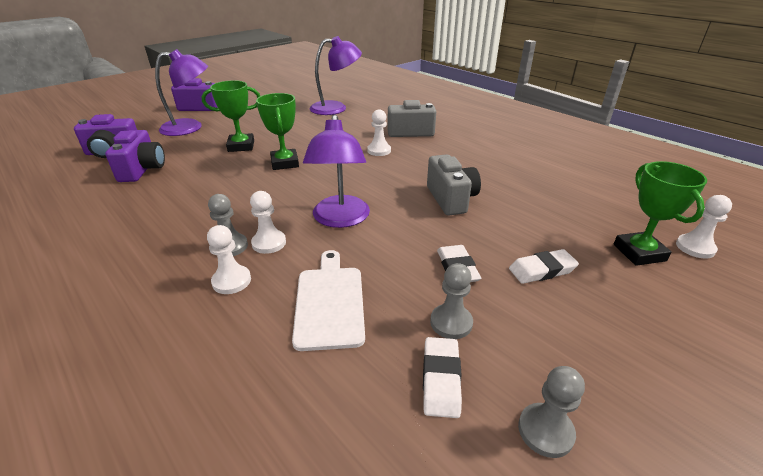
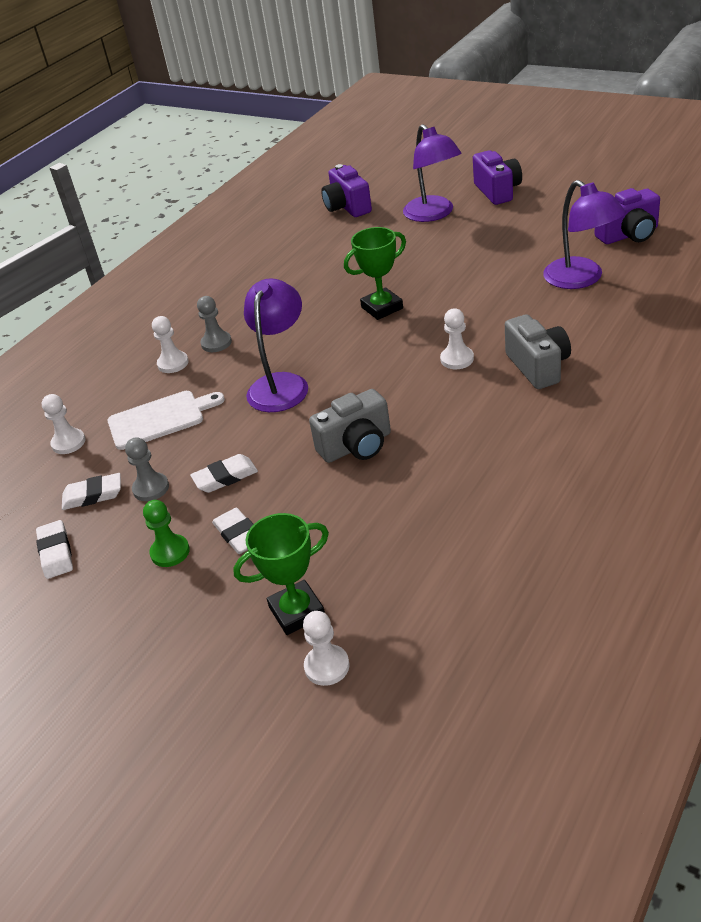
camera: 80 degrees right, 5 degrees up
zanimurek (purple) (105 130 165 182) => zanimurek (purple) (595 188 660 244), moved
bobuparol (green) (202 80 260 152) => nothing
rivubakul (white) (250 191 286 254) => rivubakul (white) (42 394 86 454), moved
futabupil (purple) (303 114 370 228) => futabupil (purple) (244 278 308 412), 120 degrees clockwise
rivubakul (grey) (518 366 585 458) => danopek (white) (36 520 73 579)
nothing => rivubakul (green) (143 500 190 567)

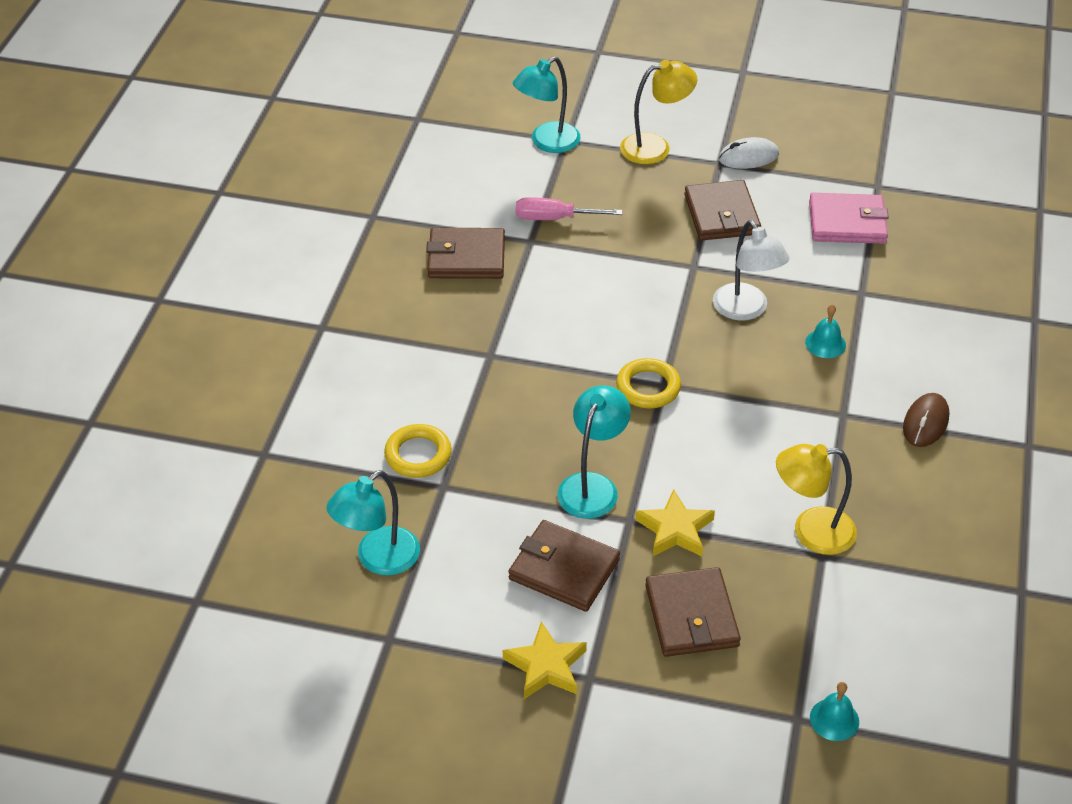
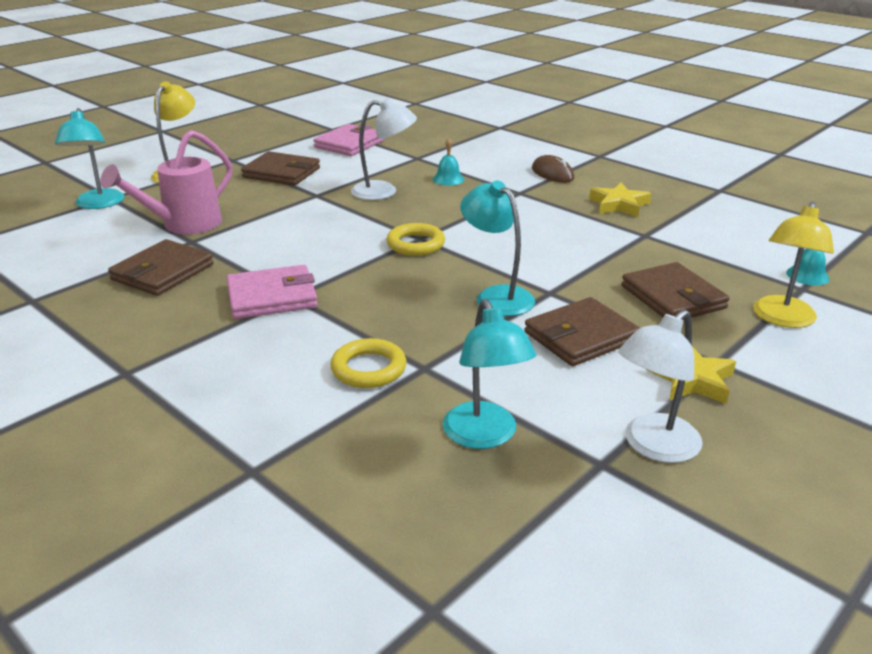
camera: 60 degrees left, 15 degrees down
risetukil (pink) (516 197 622 220) => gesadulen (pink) (100 130 232 234)
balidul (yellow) (635 489 715 556) => balidul (yellow) (589 183 651 217), moved
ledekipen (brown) (645 567 741 657) => ledekipen (brown) (621 262 729 320), 45 degrees clockwise
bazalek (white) (719 137 779 169) => nothing
futabupil (yellow) (776 444 857 555) => futabupil (yellow) (753 201 834 328), moved
nothing => ledekipen (pink) (226 265 318 319)
nothing => futabupil (white) (618 310 703 463)

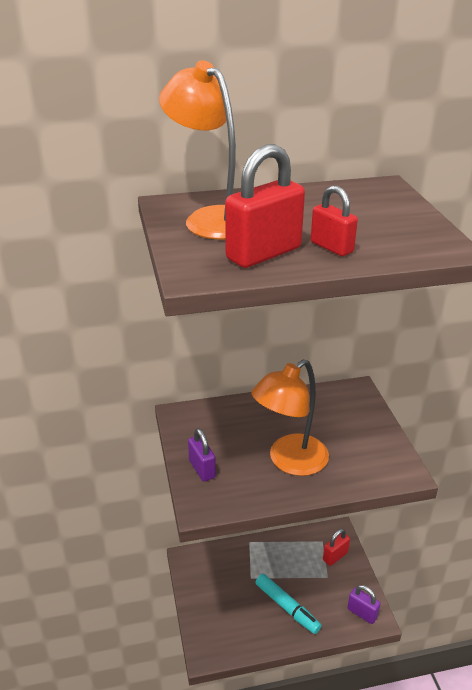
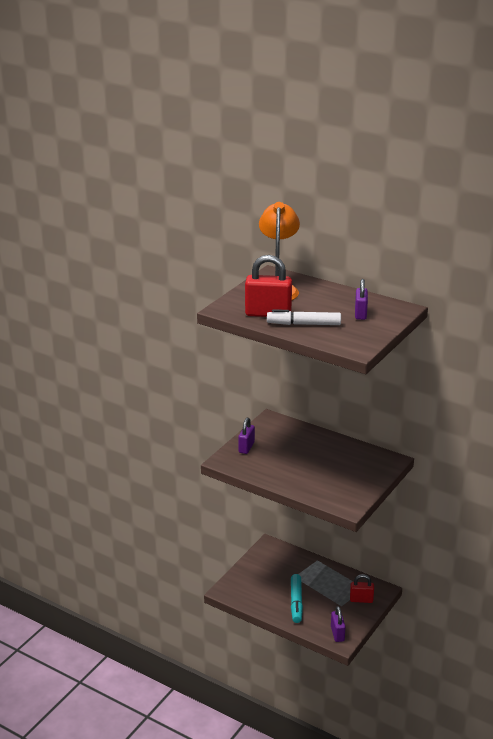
camera: 45 degrees right, 5 degrees down
futabupil (orange) (251 359 329 476) => nothing
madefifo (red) (311 185 358 256) => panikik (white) (267 309 341 325)
nothing => madefifo (purple) (355 279 368 320)

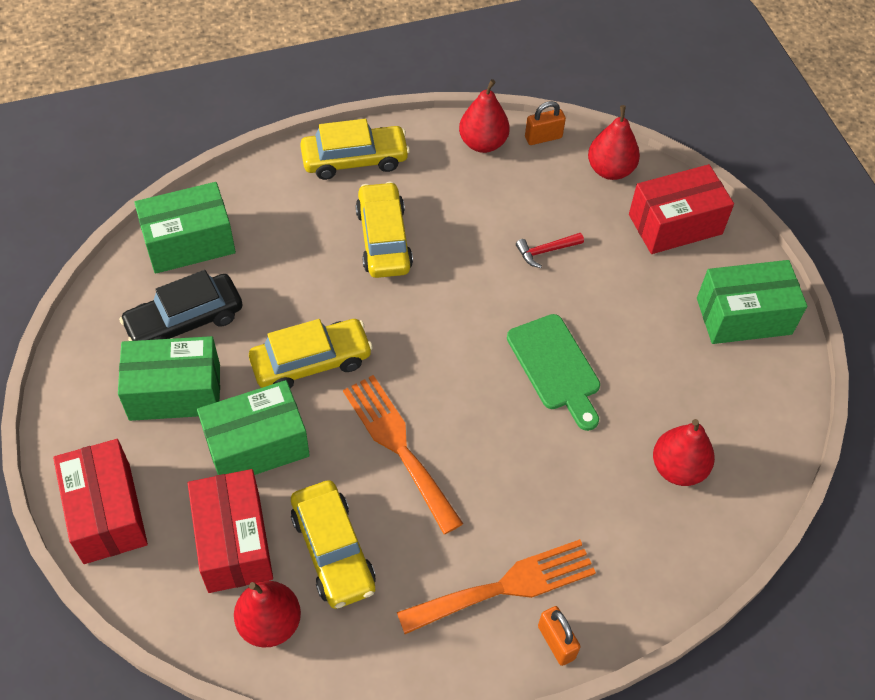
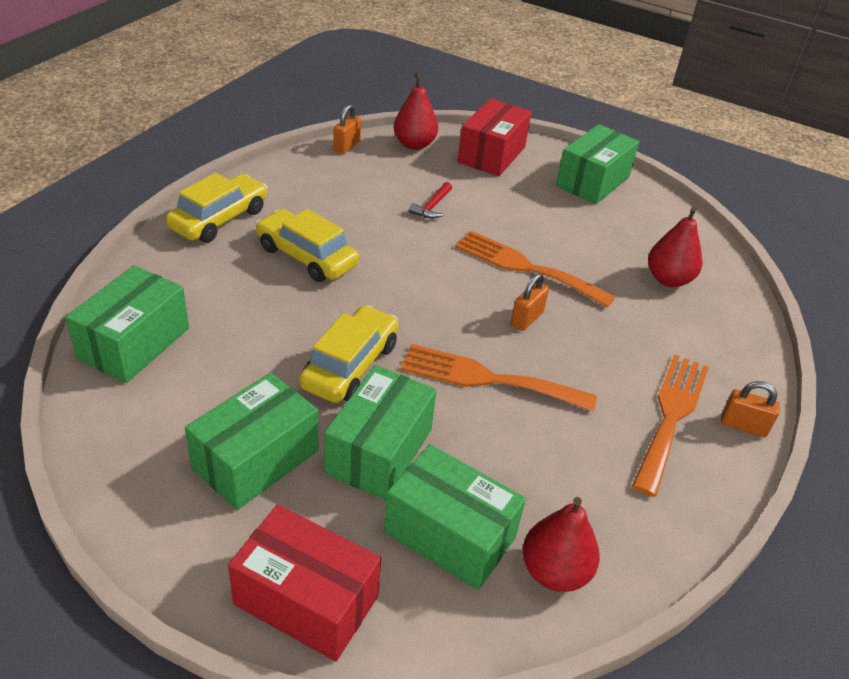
camera: 45 degrees left, 15 degrees down
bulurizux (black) (119 270 243 341) => nothing
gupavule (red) (188 469 273 593) => gupavule (green) (384 444 526 590)
bulurizux (yellow) (291 480 376 609) => nothing
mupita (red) (459 79 510 153) => nothing
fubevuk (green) (507 314 600 431) => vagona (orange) (455 231 615 308)
nothing => madefifo (orange) (511 273 549 331)

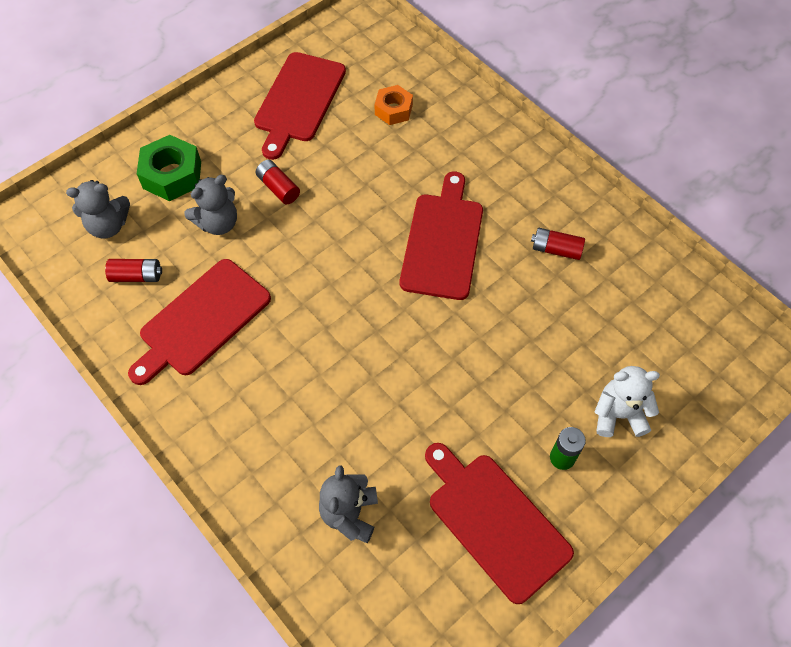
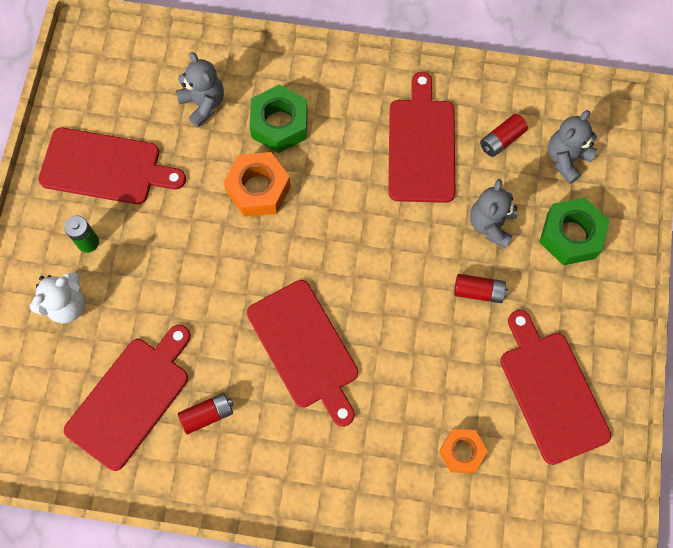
camera: 140 degrees right, 10 degrees up
nothing => fubevuk (red) (64 325 191 471)
nothing => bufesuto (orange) (224 152 291 217)
nothing => bufesuto (green) (250 84 308 153)

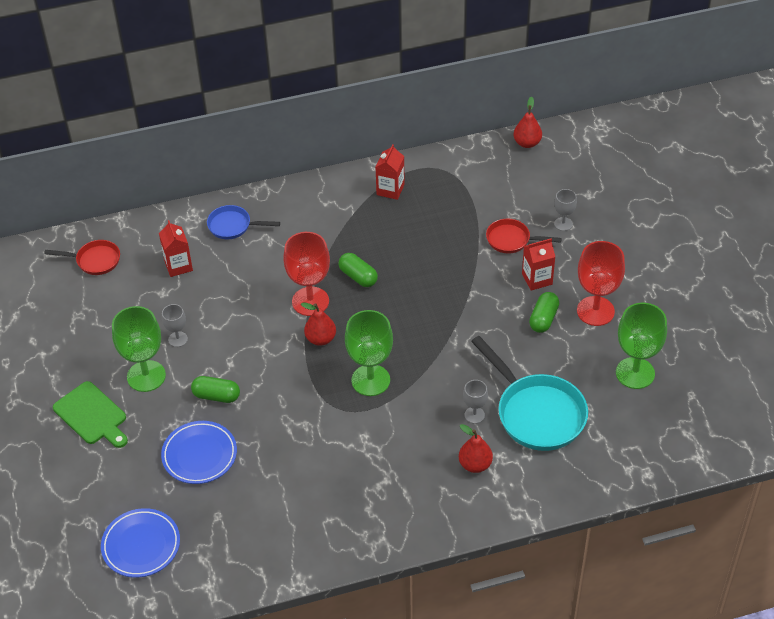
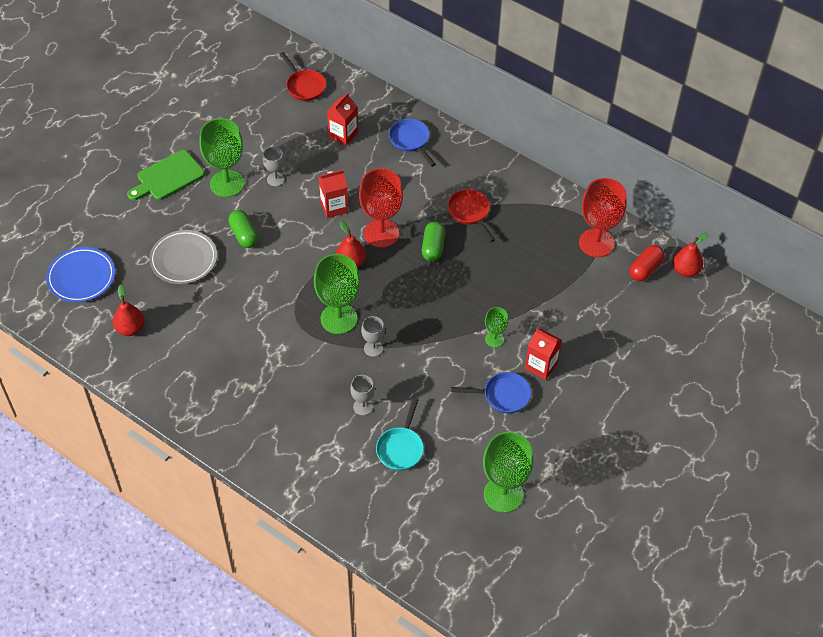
camera: 50 degrees right, 5 degrees up
fubevuk (green) (53 381 128 448) => fubevuk (green) (127 150 205 200), 45 degrees clockwise
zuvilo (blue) (161 421 237 484) => zuvilo (grey) (149 230 217 284)
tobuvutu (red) (376 144 405 200) => tobuvutu (red) (318 170 348 218), moved
mupita (red) (459 424 493 473) => mupita (red) (113 284 145 336), moved
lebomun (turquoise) (471 336 588 451) => lebomun (turquoise) (376 398 424 471), x0.54
lebomun (red) (486 219 562 254) => lebomun (red) (447 189 495 242), moved
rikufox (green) (529 292 559 333) => lebomun (blue) (451 372 531 413)
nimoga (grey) (554 189 577 231) => nimoga (grey) (361 316 385 357), moved
nimoga (red) (577 241 625 326) => nimoga (red) (579 178 627 257), moved
nothing => nimoga (green) (485 307 508 348)
nothing => rikufox (red) (629 245 665 281)

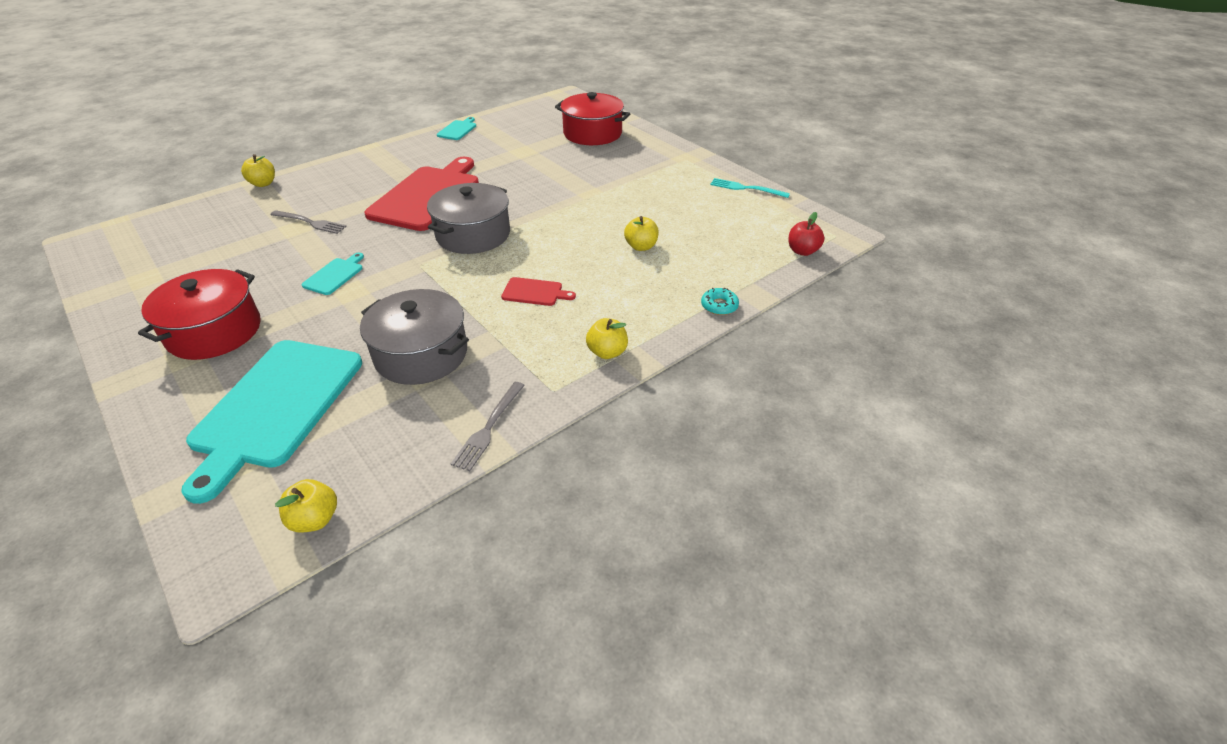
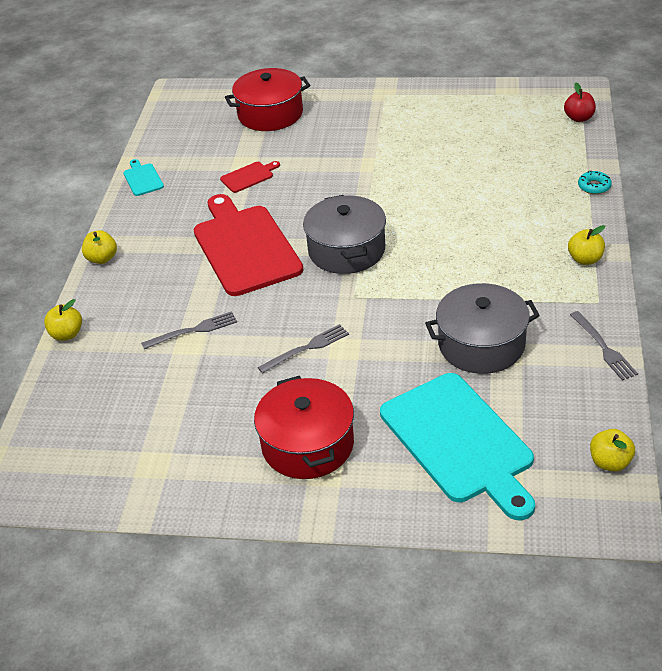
camera: 40 degrees left, 0 degrees up
fubevuk (turquoise) (302 253 364 295) => vagona (grey) (258 324 349 374)
fubevuk (red) (501 277 576 306) => fubevuk (red) (220 161 280 193), moved
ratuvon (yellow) (624 216 659 251) => ratuvon (yellow) (82 230 117 264), moved
vagona (turquoise) (710 178 790 198) => nothing

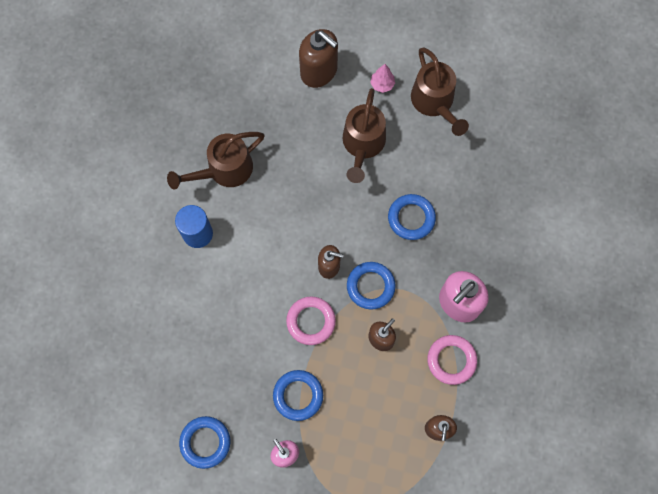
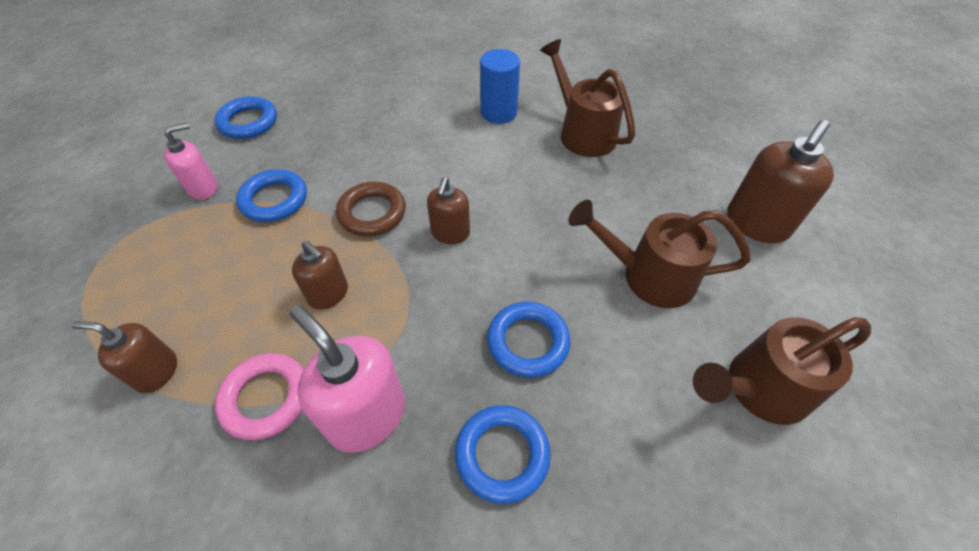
camera: 90 degrees right, 20 degrees down
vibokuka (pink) (286 297 336 345) => vibokuka (brown) (336 182 406 236)
vibokuka (blue) (347 262 396 309) => vibokuka (blue) (455 405 551 504), moved
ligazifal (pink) (370 64 395 93) => nothing

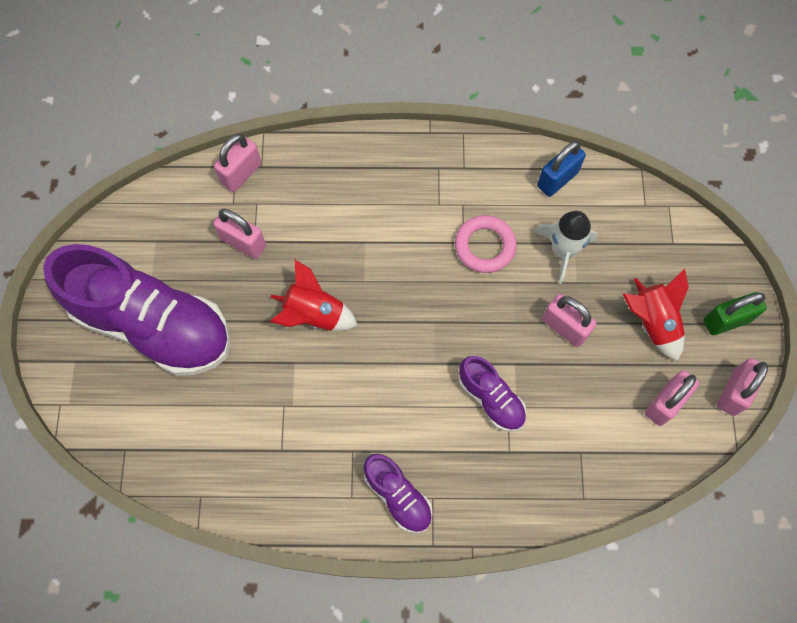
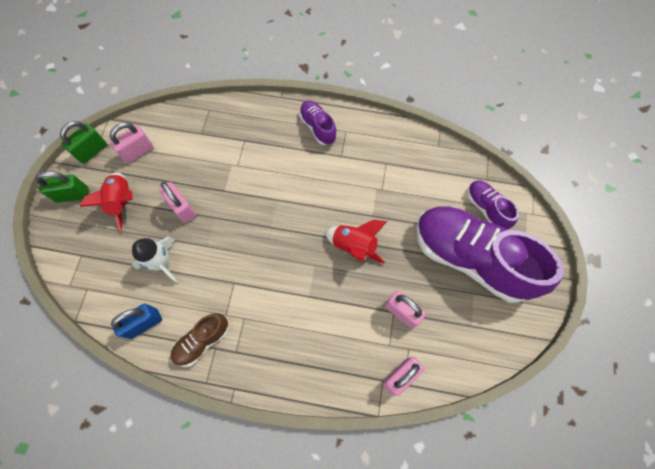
camera: 170 degrees left, 0 degrees up
vibokuka (pink) (455 215 516 273) => nothing
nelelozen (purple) (459 356 527 432) => nelelozen (purple) (467 180 519 229), moved
madefifo (pink) (717 358 768 416) => madefifo (green) (60 121 107 164)
nothing => nelelozen (brown) (171 313 228 367)

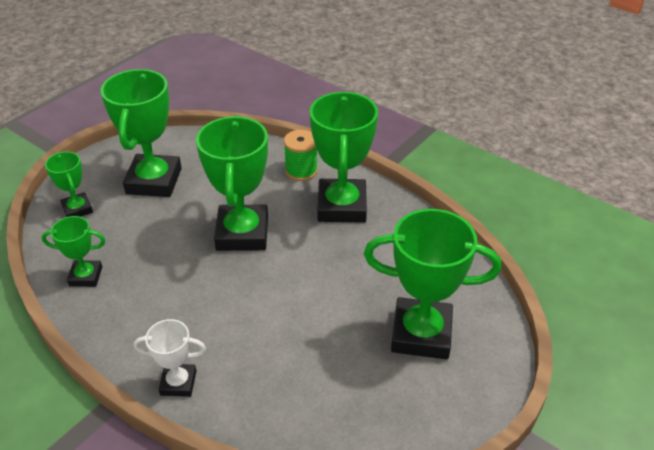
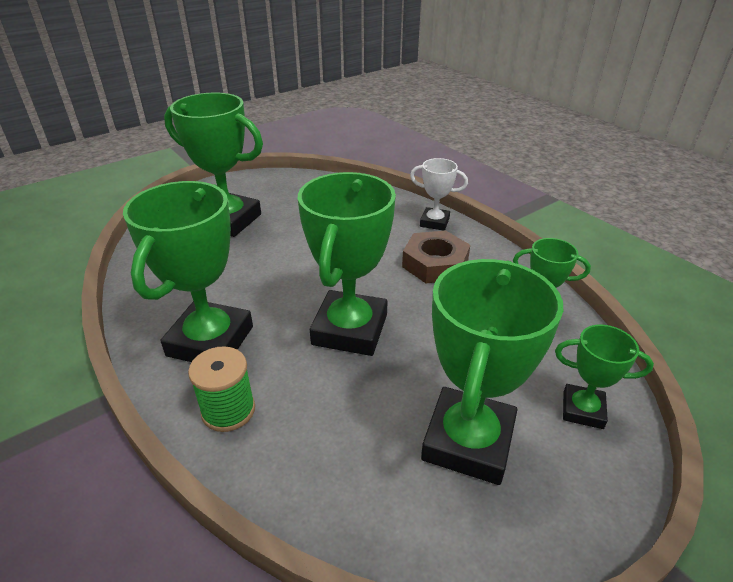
camera: 165 degrees left, 5 degrees down
bobuparol (green) (45 152 93 217) => bobuparol (green) (555 324 654 429), 60 degrees counterclockwise
nothing => bufesuto (brown) (402 230 470 283)

